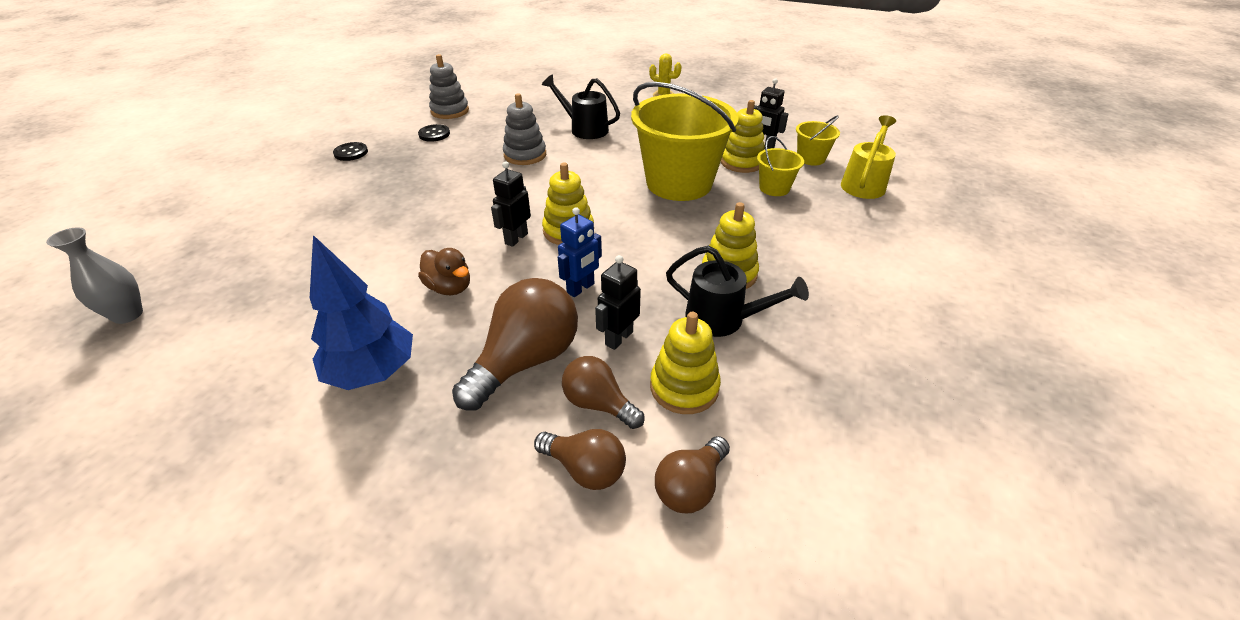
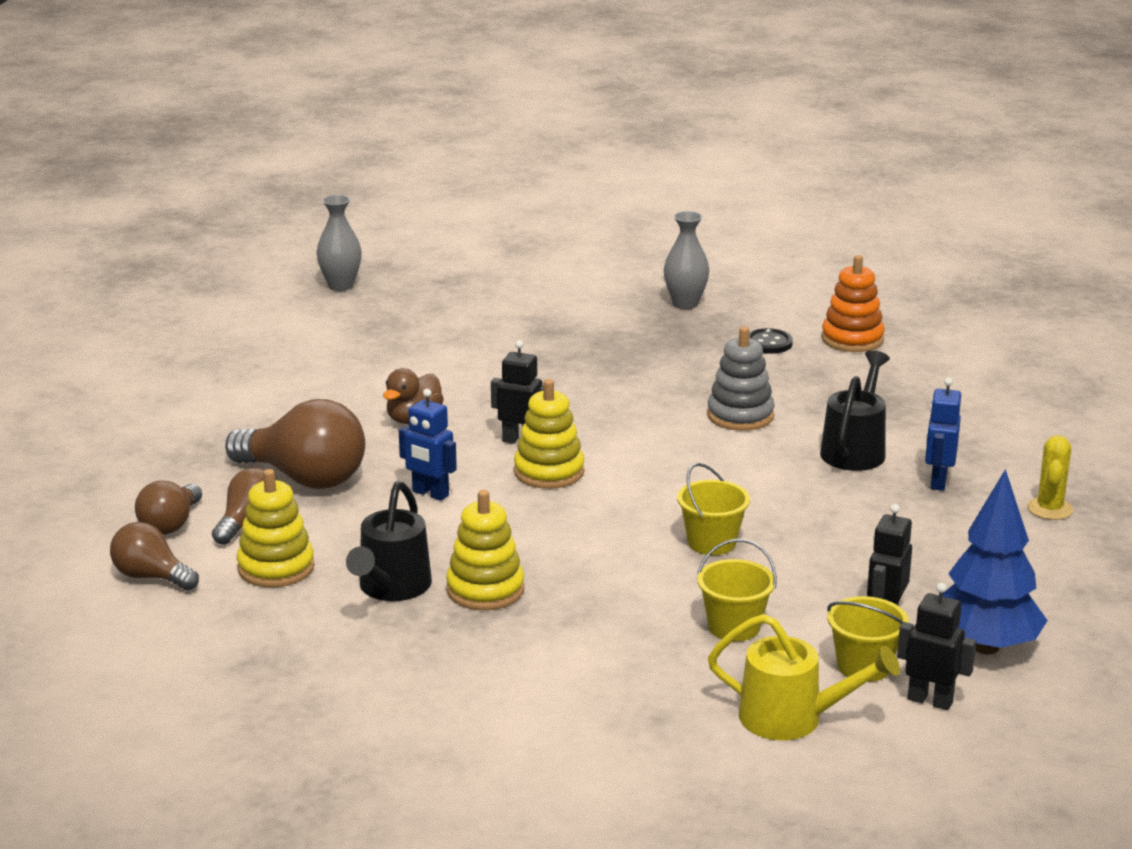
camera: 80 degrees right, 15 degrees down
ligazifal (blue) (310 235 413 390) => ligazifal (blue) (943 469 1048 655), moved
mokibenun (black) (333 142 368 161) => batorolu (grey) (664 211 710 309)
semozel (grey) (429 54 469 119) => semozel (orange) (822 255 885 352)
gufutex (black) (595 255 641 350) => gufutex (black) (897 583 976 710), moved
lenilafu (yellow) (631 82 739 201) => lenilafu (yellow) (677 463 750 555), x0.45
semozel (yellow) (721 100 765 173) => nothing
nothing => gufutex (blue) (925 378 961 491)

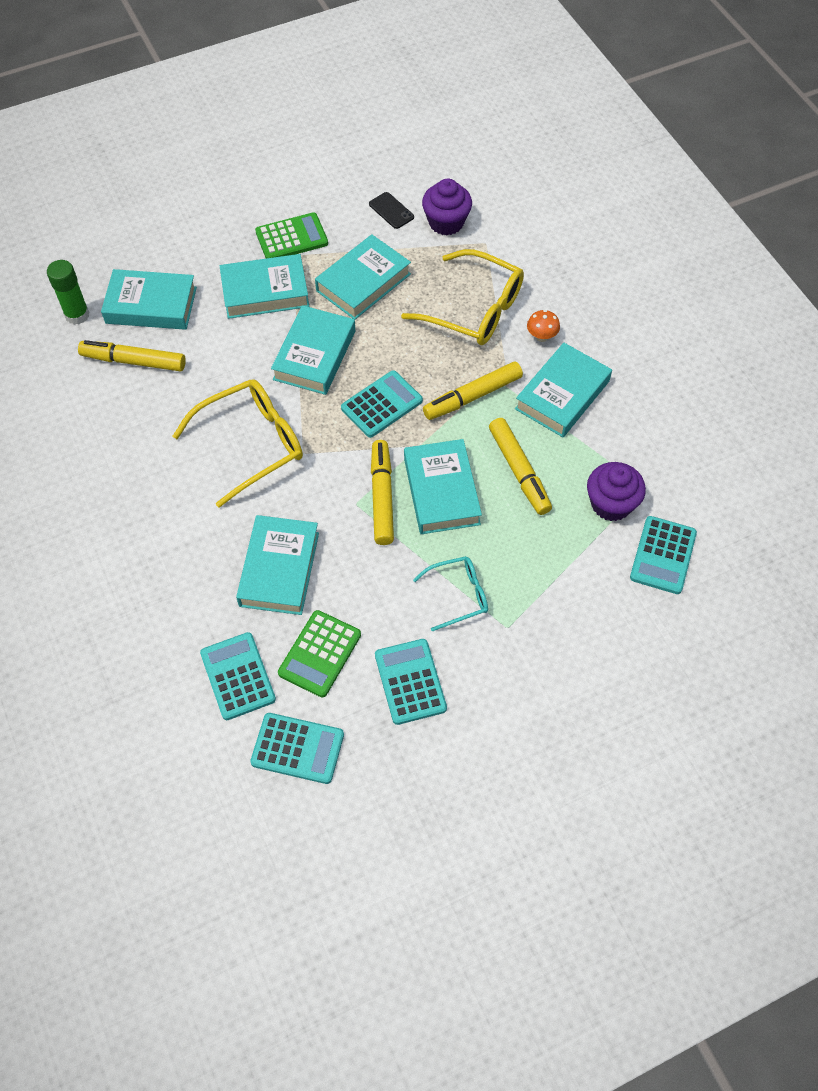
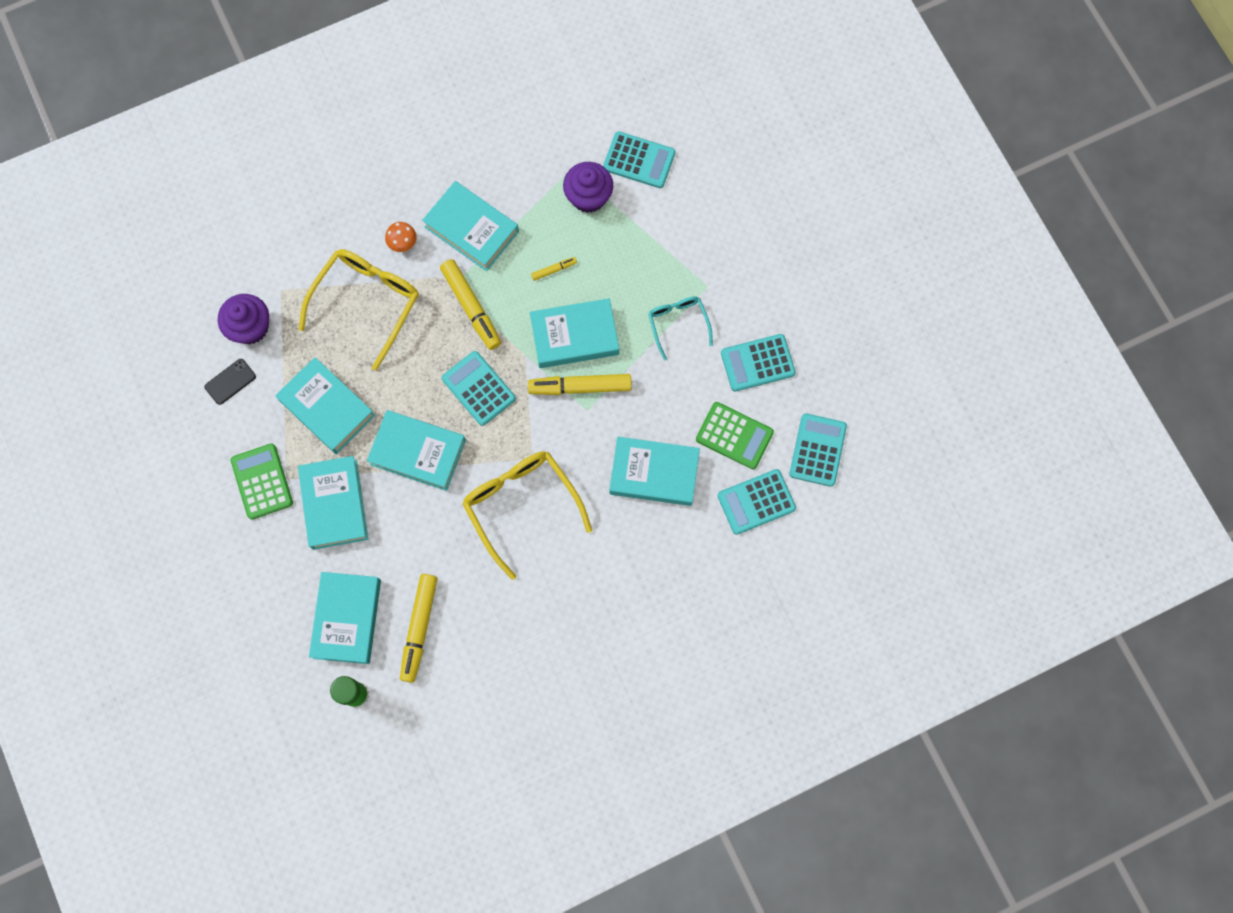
camera: 90 degrees left, 15 degrees up
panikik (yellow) (489 418 552 515) => panikik (yellow) (531 257 577 281), x0.47

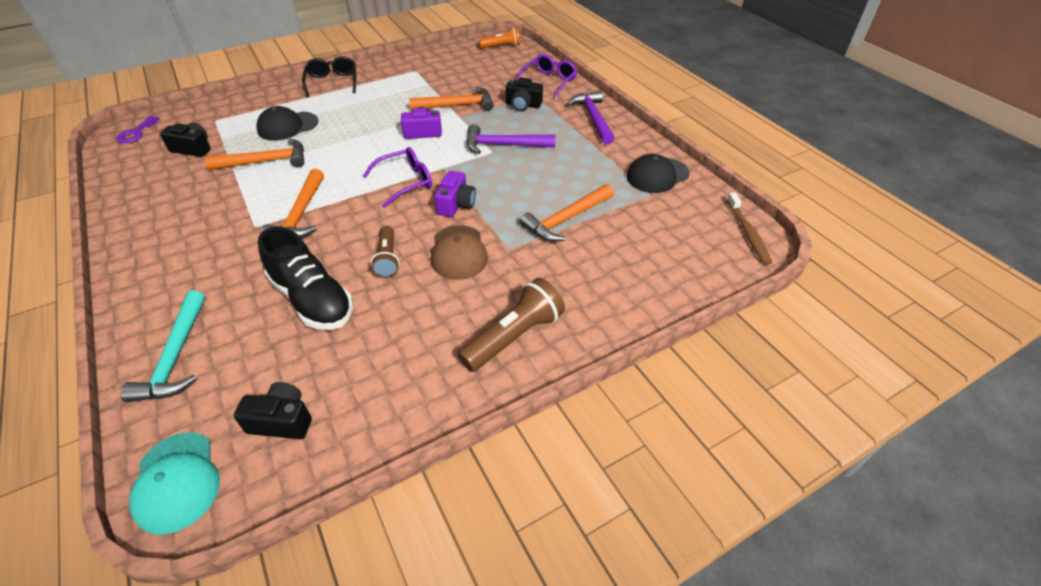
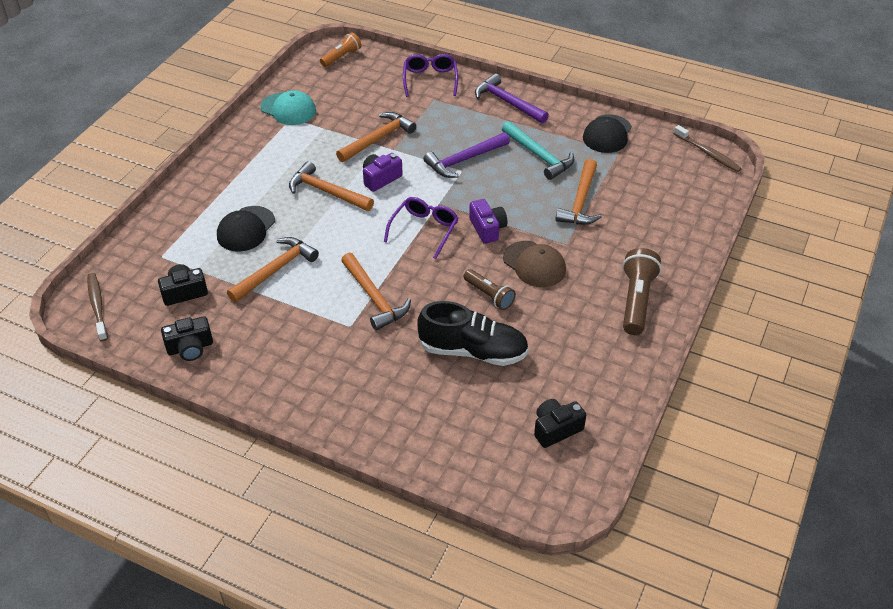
camera: 35 degrees left, 0 degrees up
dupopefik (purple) (117 116 159 143) => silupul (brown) (88 273 108 341)
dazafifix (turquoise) (120 291 205 402) => dazafifix (turquoise) (502 121 574 180), moved
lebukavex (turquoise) (129 432 220 535) => lebukavex (turquoise) (261 90 316 125), moved
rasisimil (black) (302 56 356 97) => nothing
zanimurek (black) (506 77 543 111) => zanimurek (black) (161 316 213 361), moved
nothing => dazafifix (orange) (289 161 374 211)

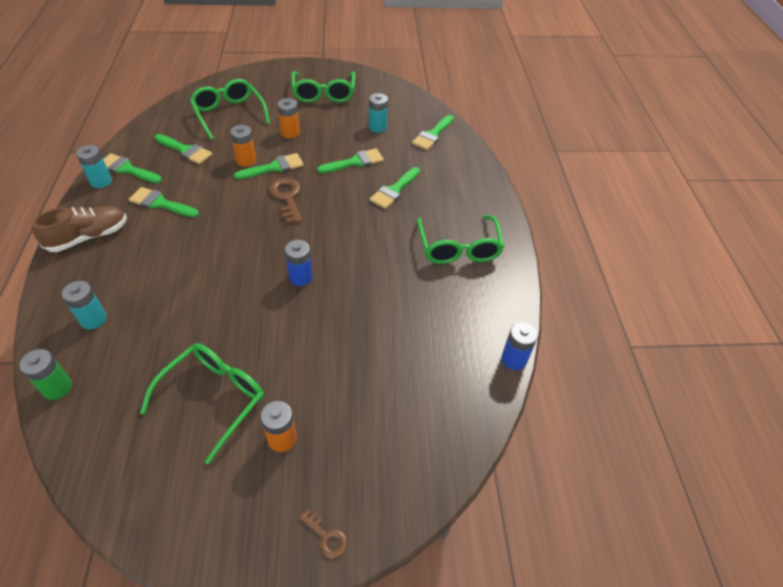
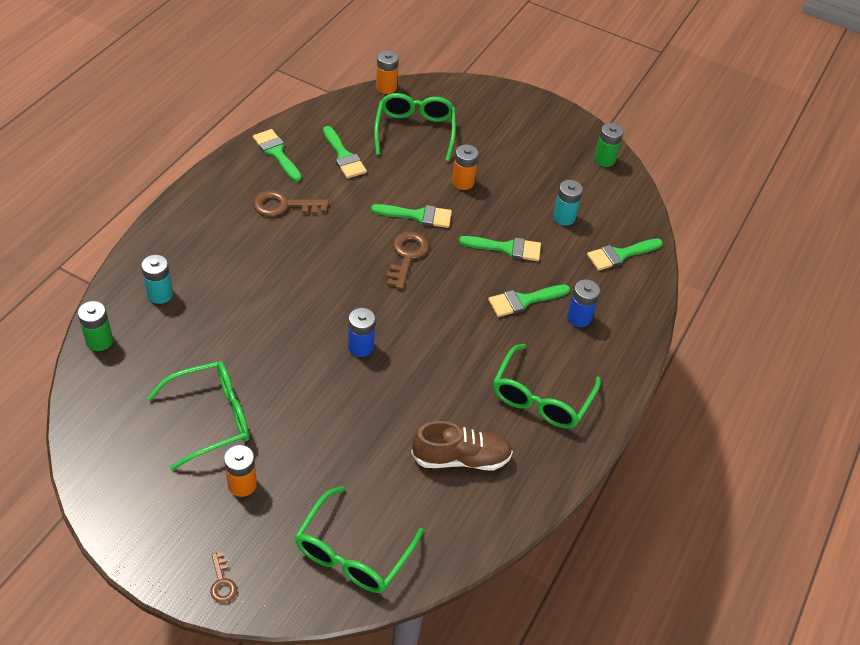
camera: 30 degrees right, 0 degrees up
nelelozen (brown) (32 206 127 252) => nelelozen (brown) (411 421 513 470), moved
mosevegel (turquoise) (76 145 112 188) => nothing
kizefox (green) (129 187 199 217) => dupopefik (brown) (253 190 329 216)
mosevegel (orange) (230 125 256 167) => mosevegel (orange) (376 50 399 94), moved
rasisimil (green) (291 71 355 103) => rasisimil (green) (295 486 424 593), moved
mosevegel (blue) (501 322 538 370) => mosevegel (blue) (567 279 600 327), moved
nothing => mosevegel (green) (594 123 624 167)

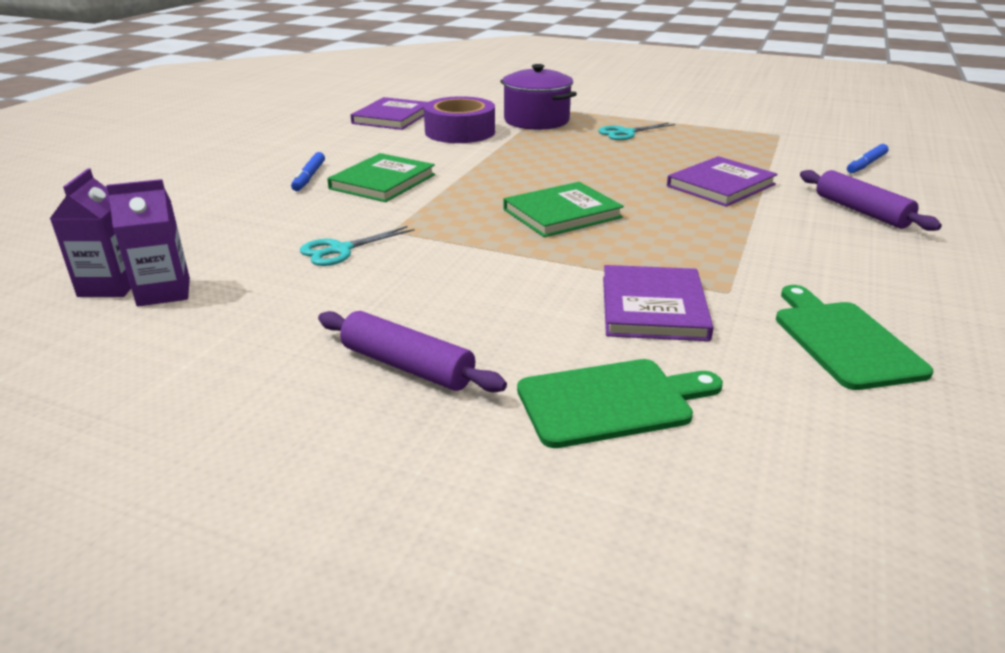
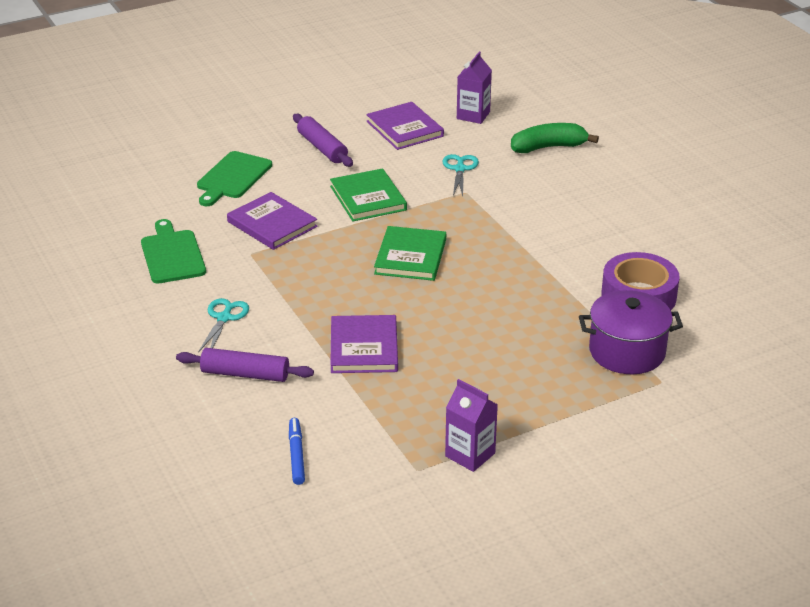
camera: 130 degrees right, 5 degrees up
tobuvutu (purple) (50 169 131 297) => tobuvutu (purple) (445 379 498 472), moved
panikik (blue) (291 152 325 191) => nothing
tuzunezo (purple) (318 311 507 392) => tuzunezo (purple) (293 114 353 167), 75 degrees clockwise
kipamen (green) (327 153 435 202) => kipamen (green) (330 168 407 221), moved
kipamen (purple) (351 97 427 130) => kipamen (purple) (366 102 444 150), moved
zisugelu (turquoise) (598 123 675 140) => zisugelu (turquoise) (198 298 249 353), moved
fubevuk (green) (776 285 934 390) => fubevuk (green) (141 219 206 283), 135 degrees counterclockwise
nothing => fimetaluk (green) (511 123 599 153)

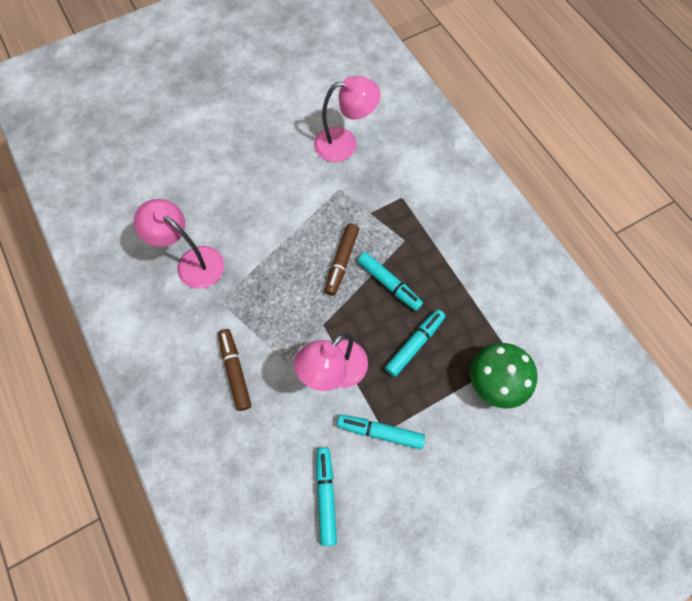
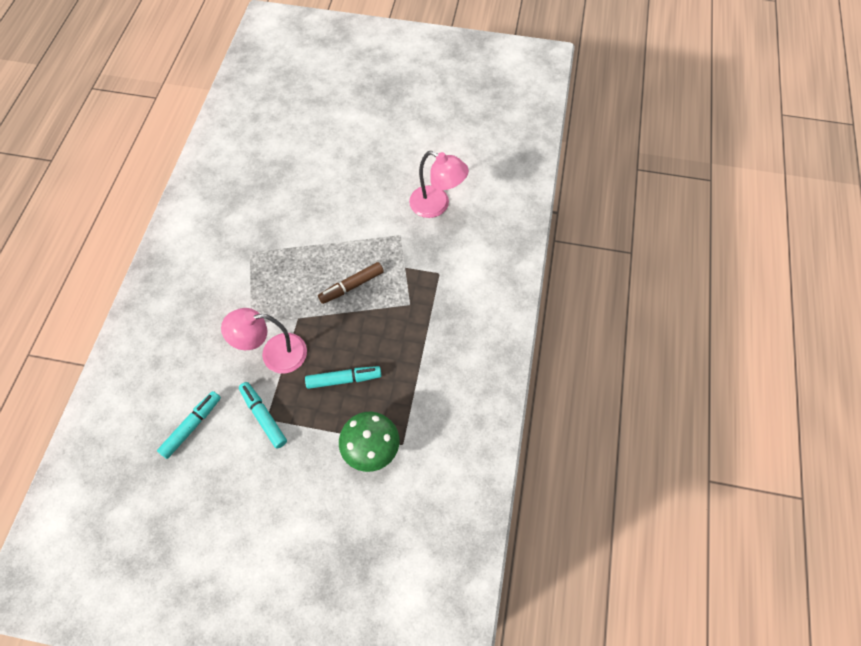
camera: 40 degrees right, 5 degrees down
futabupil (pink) (134 199 224 289) => nothing
panikik (brown) (218 329 251 411) => nothing
panikik (turquoise) (357 252 423 311) => nothing

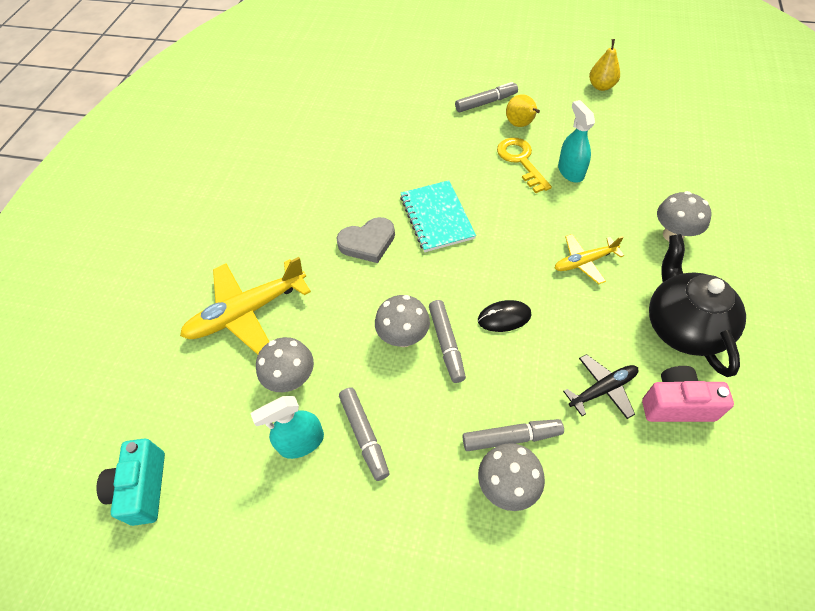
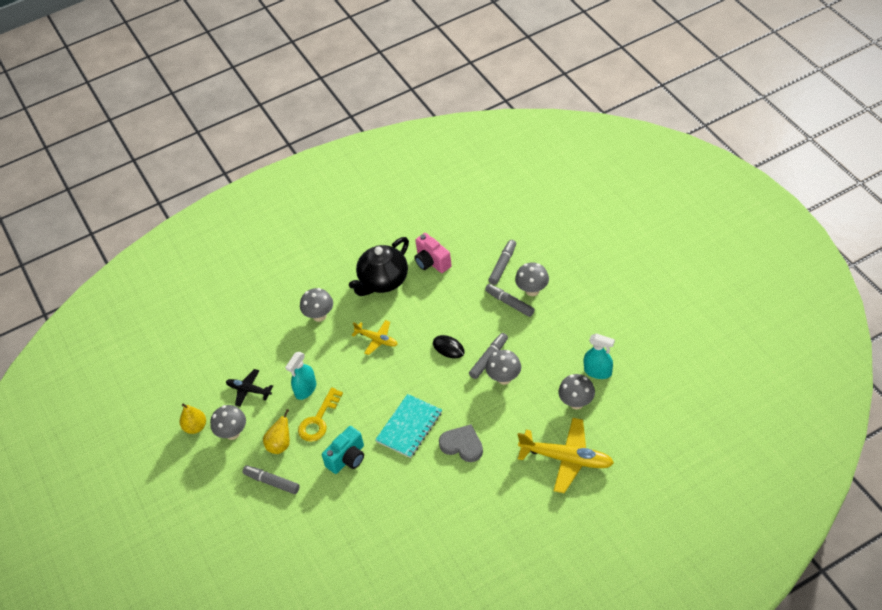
camera: 130 degrees left, 5 degrees down
zanimurek (turquoise) (96 438 165 526) => zanimurek (turquoise) (322 426 364 474), moved
panikik (grey) (339 387 389 481) => panikik (grey) (488 240 516 285), moved
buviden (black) (563 354 639 419) => buviden (black) (226 369 273 407), moved
nothing => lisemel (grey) (210 405 246 440)

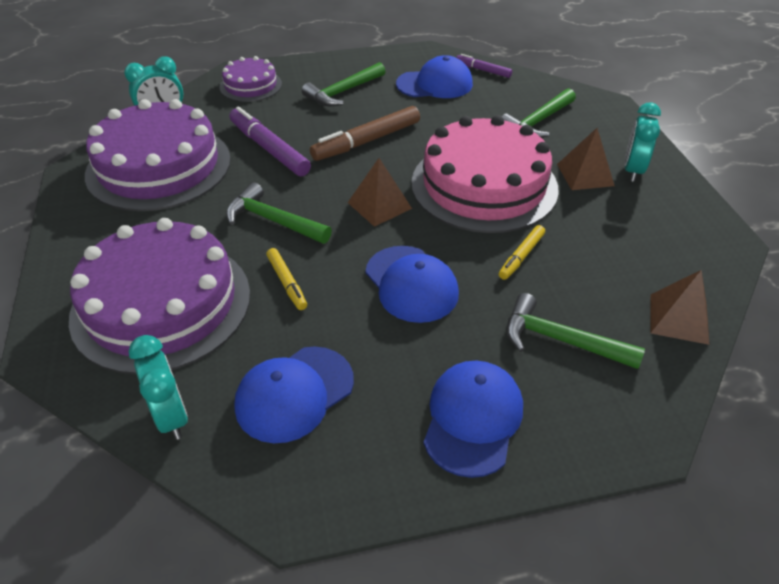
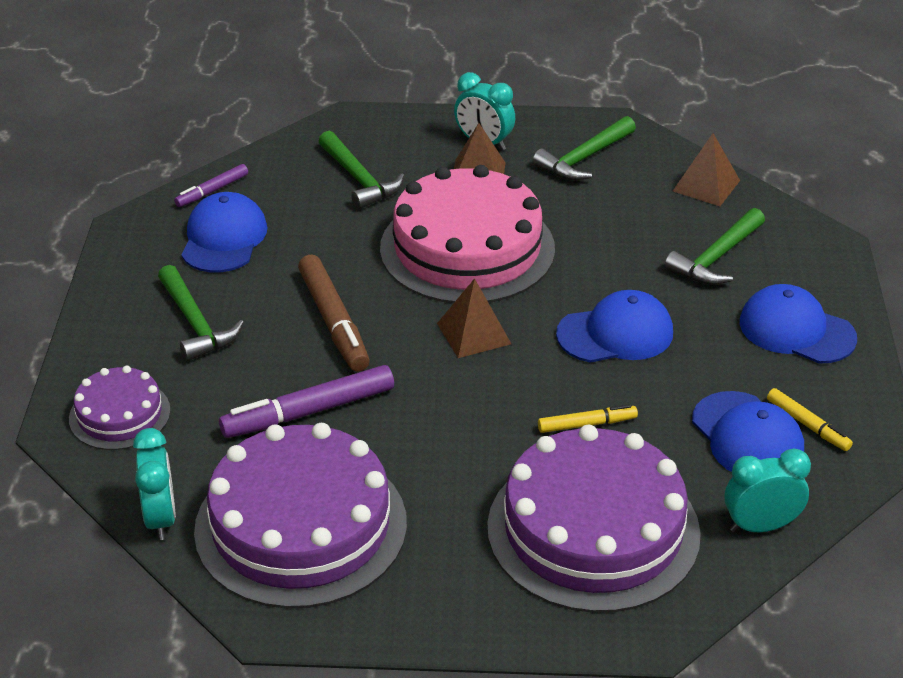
camera: 75 degrees left, 5 degrees down
dazafifix (green) (226 182 332 244) => dazafifix (green) (533 116 636 180), moved
panikik (yellow) (499 225 545 280) => panikik (yellow) (767 388 853 451), moved

